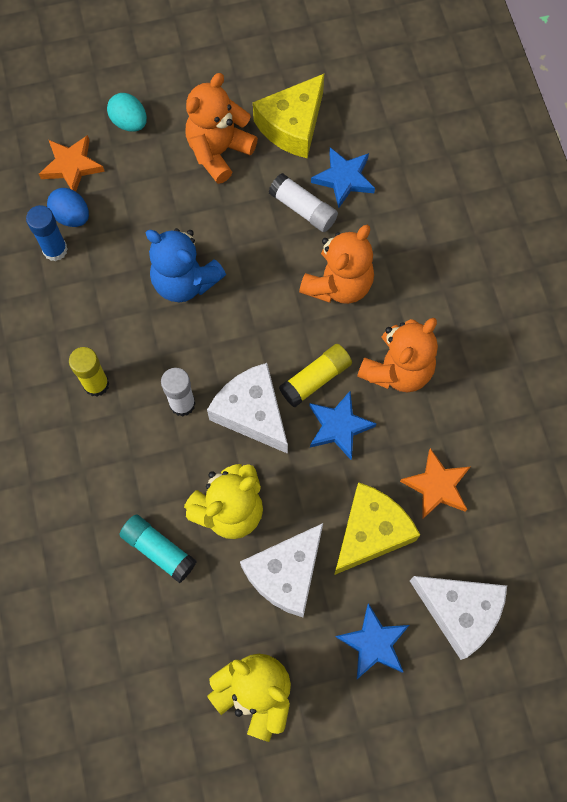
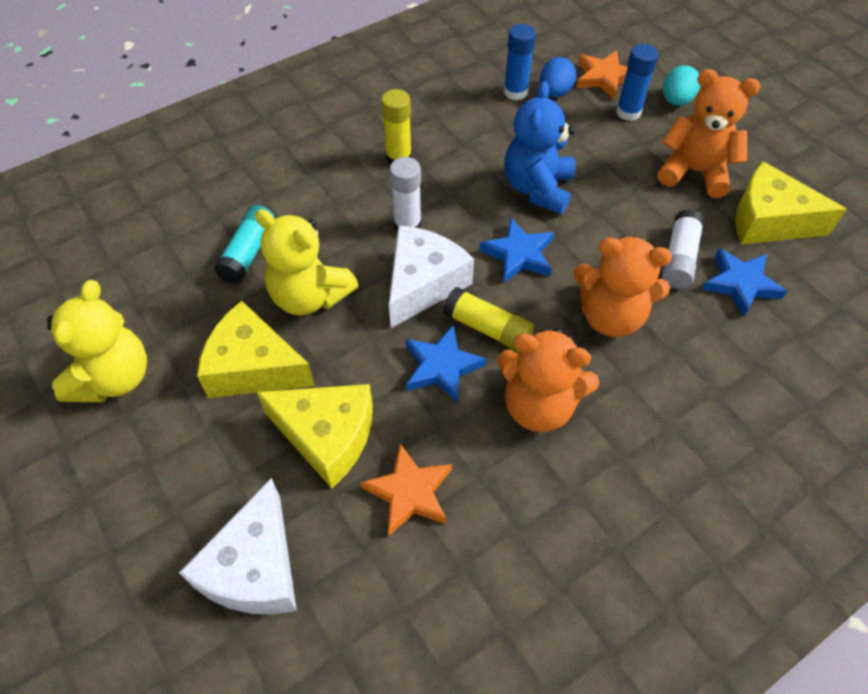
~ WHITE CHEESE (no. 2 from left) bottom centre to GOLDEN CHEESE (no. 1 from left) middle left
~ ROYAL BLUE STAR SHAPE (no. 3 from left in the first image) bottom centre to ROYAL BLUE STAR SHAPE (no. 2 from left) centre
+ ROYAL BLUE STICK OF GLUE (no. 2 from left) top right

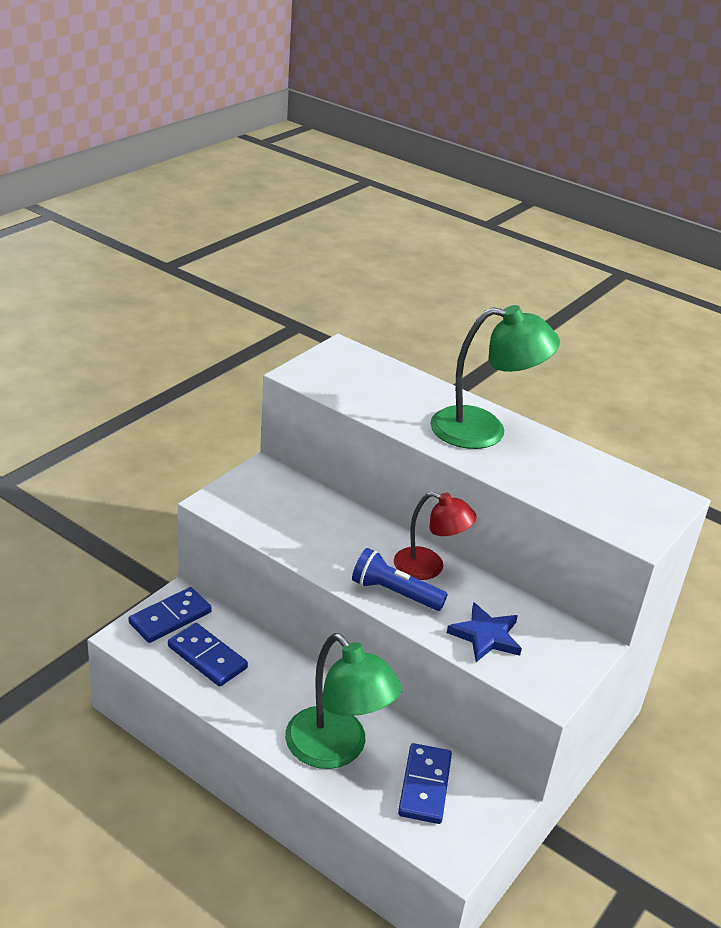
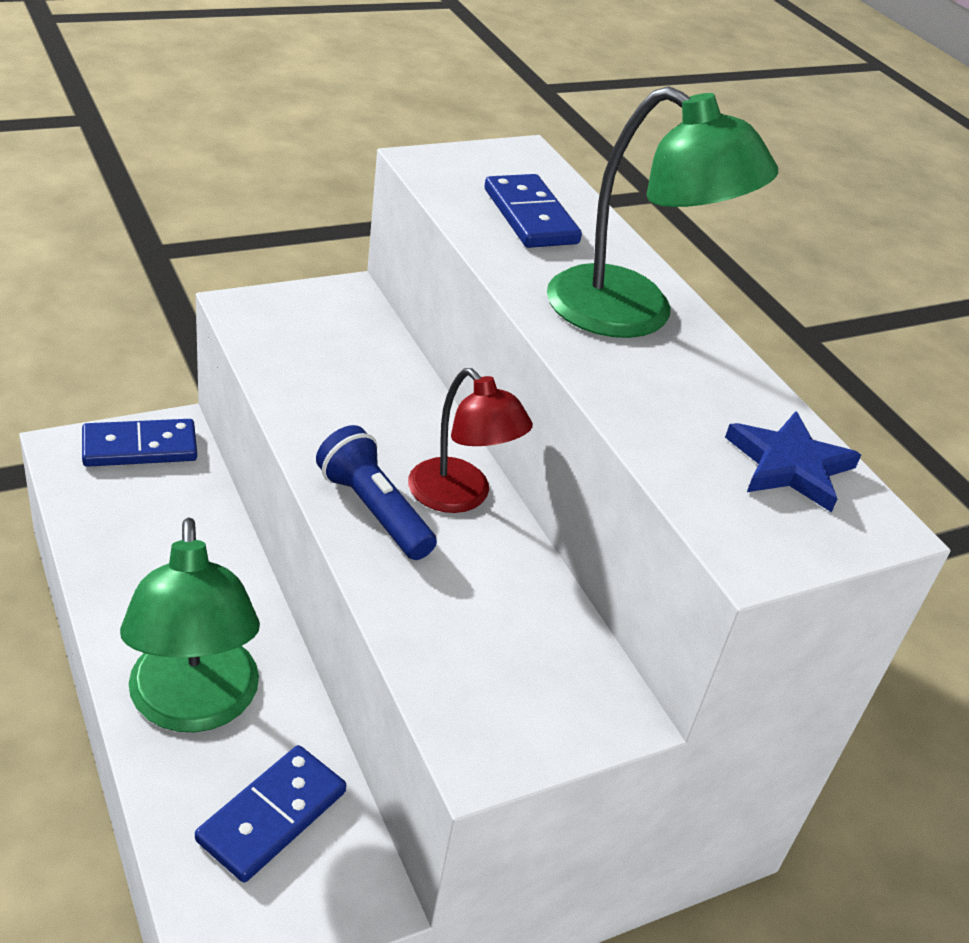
~ ROYAL BLUE DOMINO PIECE (no. 2 from left in the first image) bottom left to ROYAL BLUE DOMINO PIECE (no. 3 from left) top centre
~ ROYAL BLUE STAR SHAPE bottom right to middle right

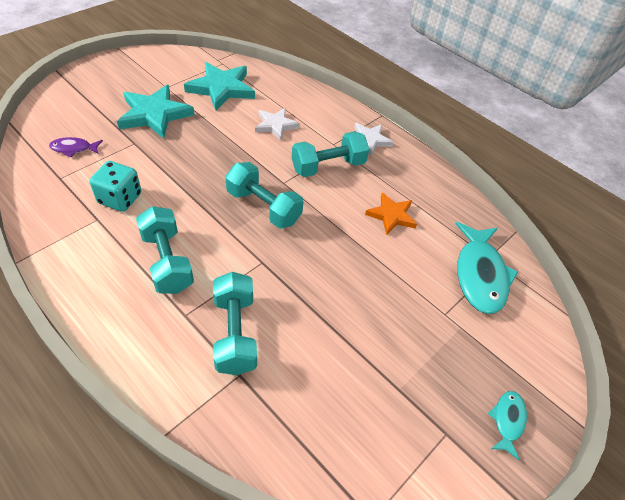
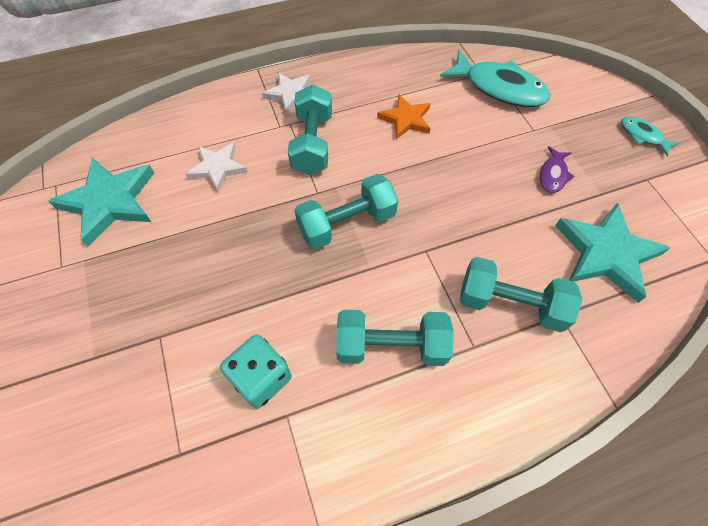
~ ROYAL PURPLE TOY FISH top left to top right
~ AQUA STAR SHAPE (no. 1 from left in the first image) top left to AQUA STAR SHAPE (no. 2 from left) middle right

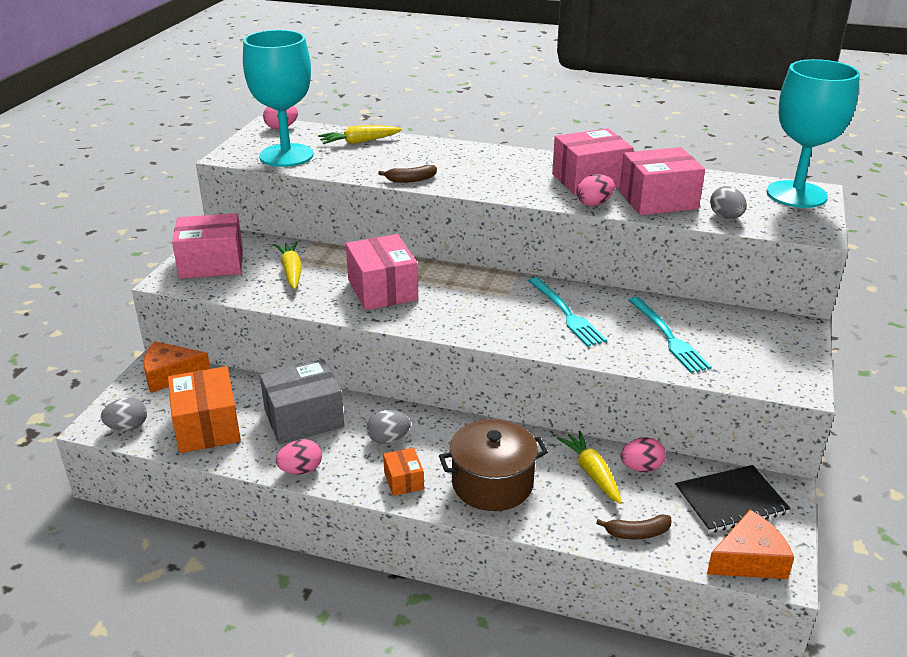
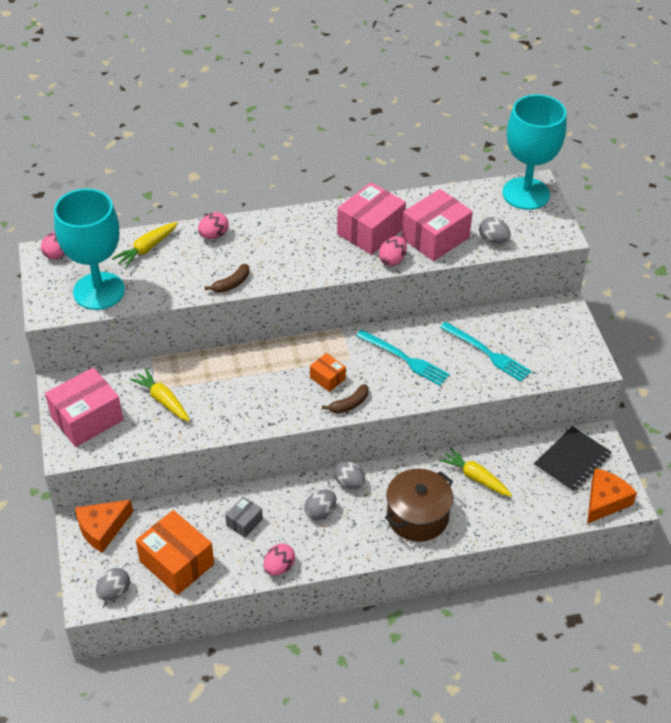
~ ROSY EGG (no. 4 from left in the first image) bottom right to ROSY EGG (no. 2 from left) top left
~ GRAY PACKAGE middle left = bottom centre x0.51
~ BRIGHT ORANGE PACKAGE (no. 2 from left) bottom centre to centre
~ DARK BROWN TOY BANANA (no. 2 from left) bottom right to centre
+ GRAY EGG (no. 3 from left) centre
- ROSY PACKAGE (no. 2 from left) centre

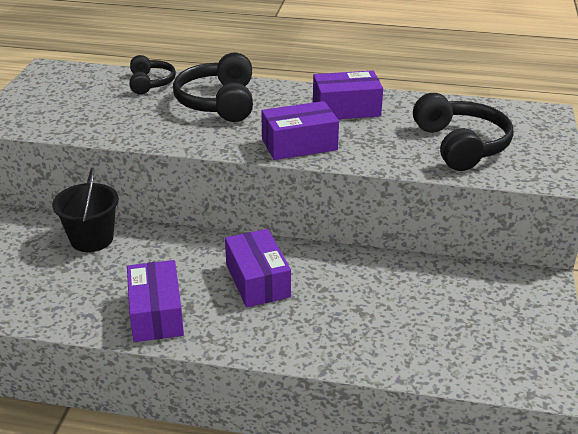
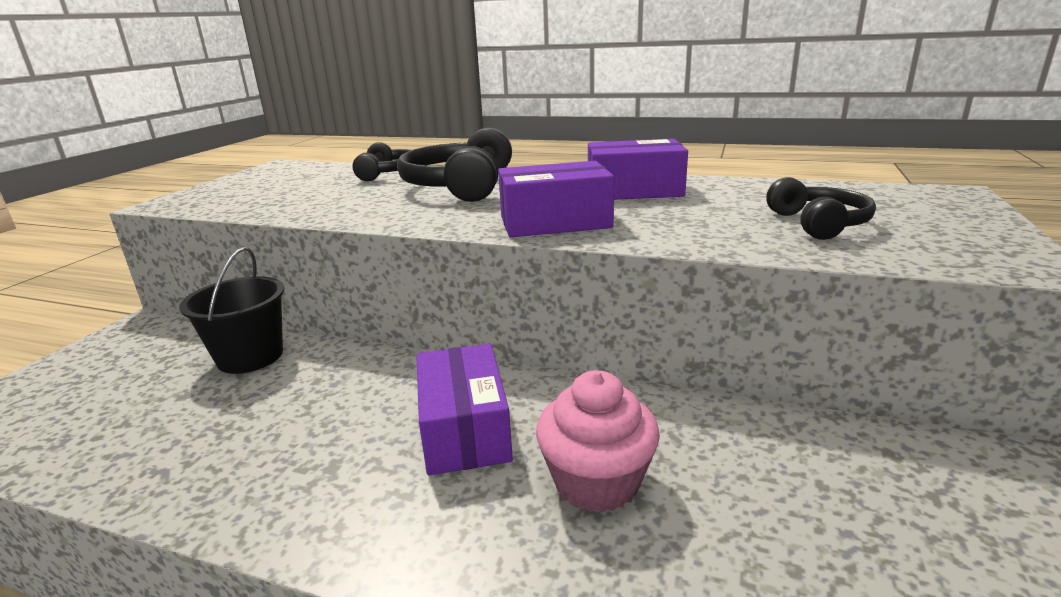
+ ROSY CUPCAKE bottom centre
~ BLACK HEADSET (no. 3 from left) top right = middle right x0.60
- ROYAL PURPLE PACKAGE (no. 1 from left) bottom left

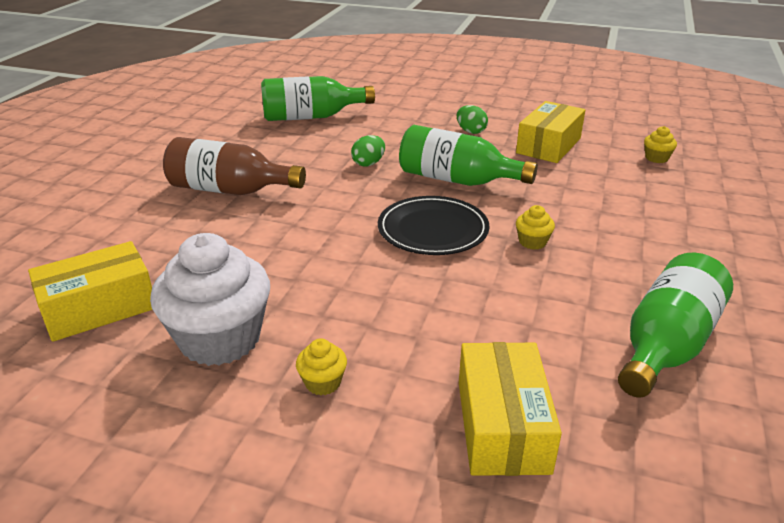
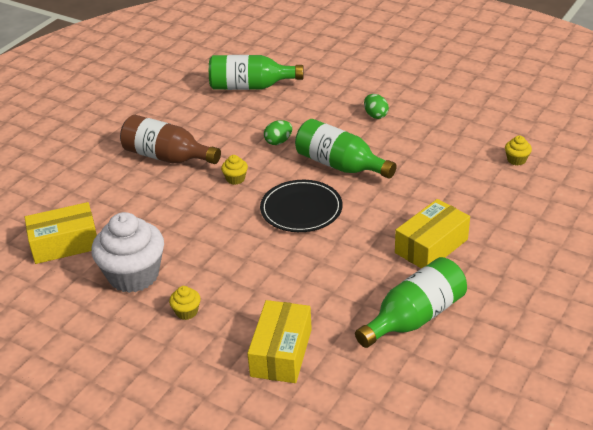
~ GOLDEN CUPCAKE (no. 2 from left) middle right to centre
~ GOLDEN PACKAGE (no. 3 from left) top right to middle right

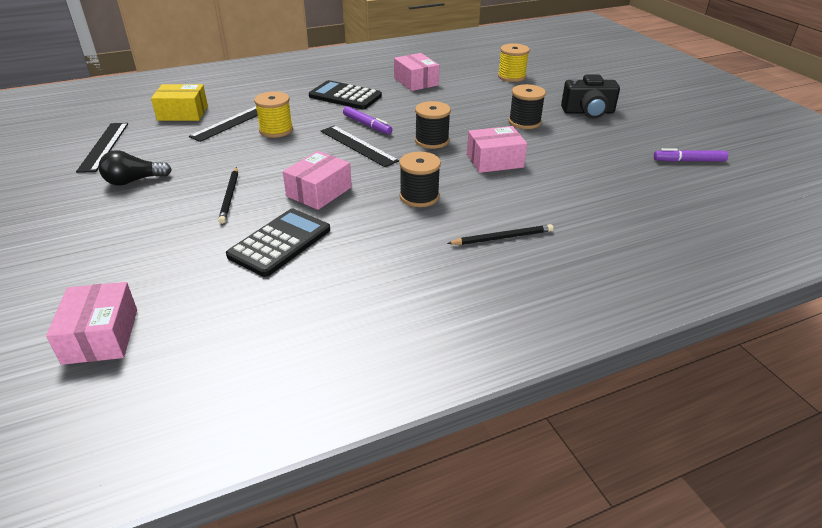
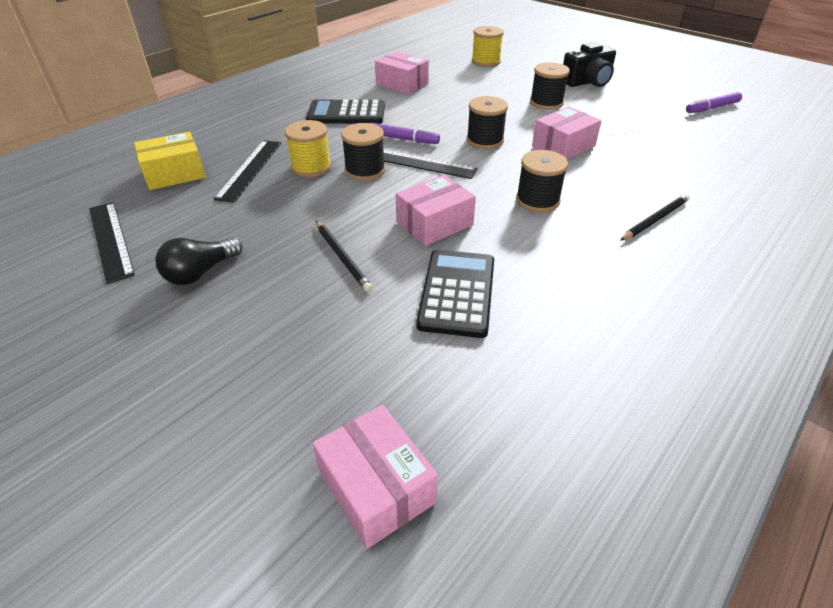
+ BLACK BOBBIN (no. 1 from left) top centre
~ ROSY PACKAGE (no. 2 from left in the first image) centre = centre 45 degrees clockwise

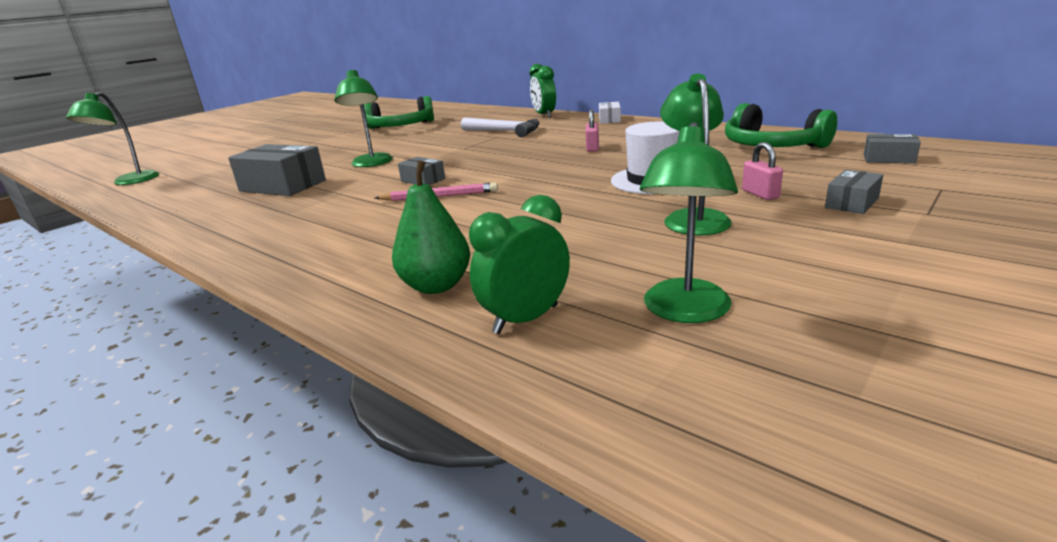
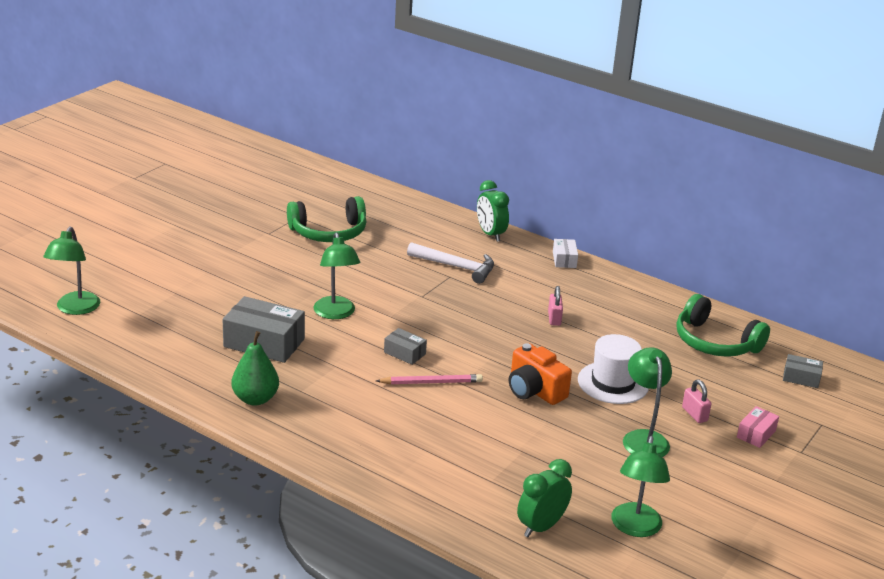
~ EMERALD PEAR centre to middle left
+ BRIGHT ORANGE PHOTO CAMERA centre
~ GRAY PACKAGE (no. 3 from left) middle right to ROSY PACKAGE bottom right

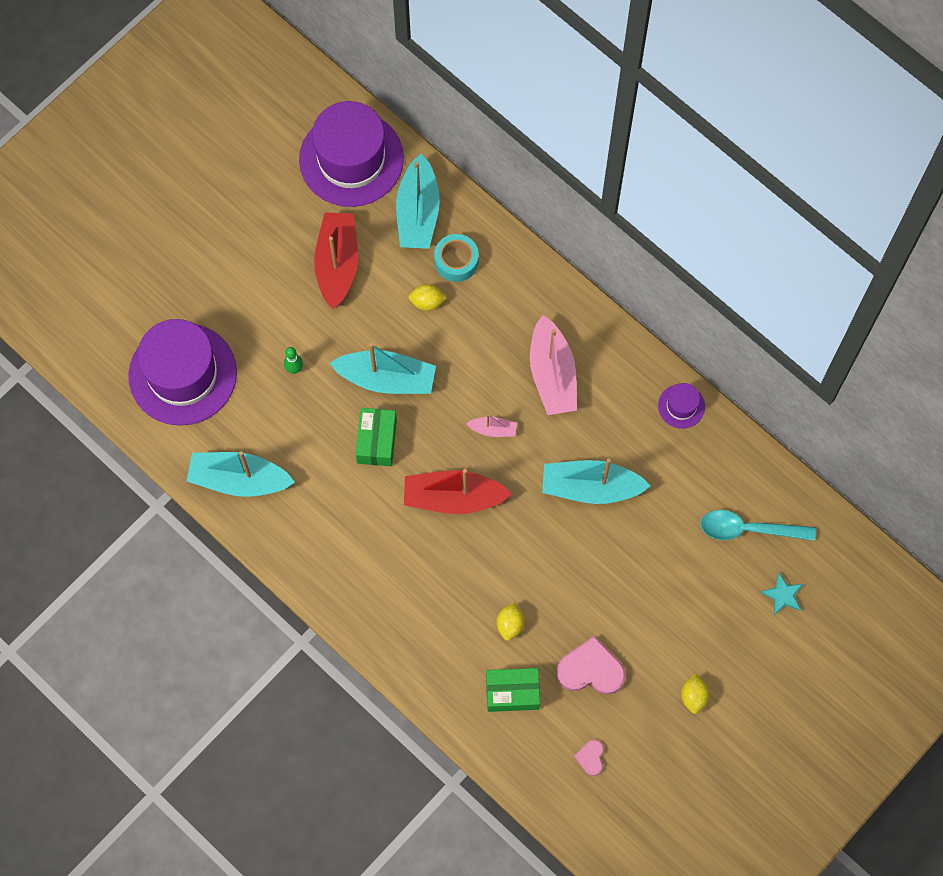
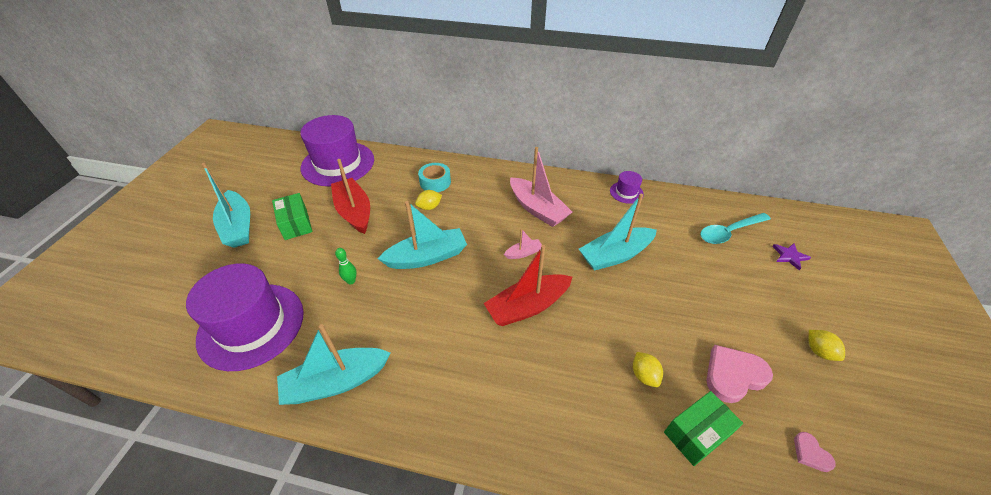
~ AQUA SAILBOAT (no. 3 from left in the first image) top centre to AQUA SAILBOAT (no. 1 from left) middle left
~ EMERALD PACKAGE (no. 1 from left) centre to middle left
~ AQUA STAR SHAPE bottom right to ROYAL PURPLE STAR SHAPE middle right

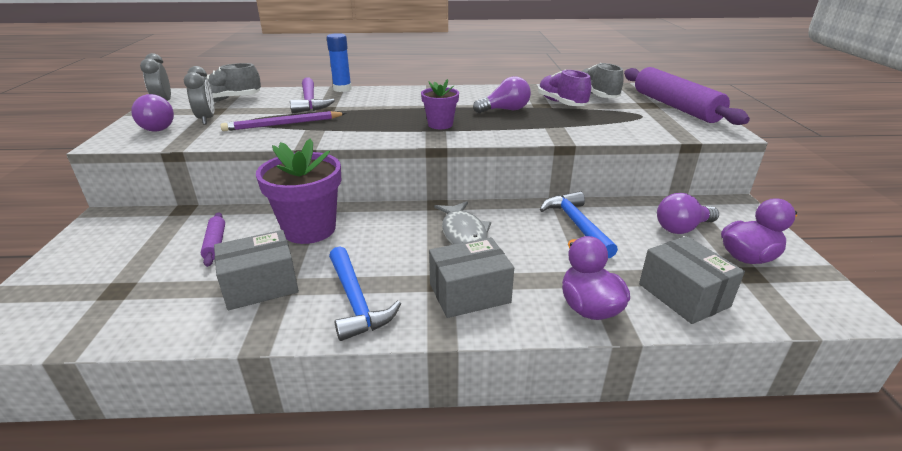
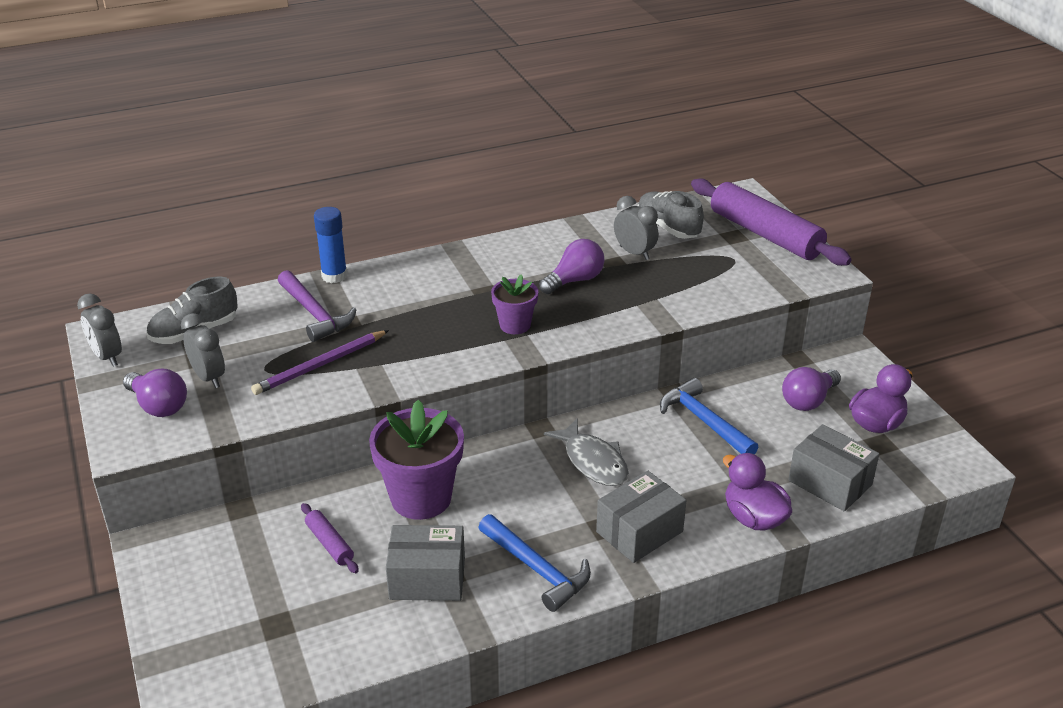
~ GRAY PACKAGE (no. 1 from left) middle left = bottom centre 45 degrees clockwise
~ ROYAL PURPLE LACE-UP SHOE top centre to GRAY ALARM CLOCK (no. 3 from left) top centre

